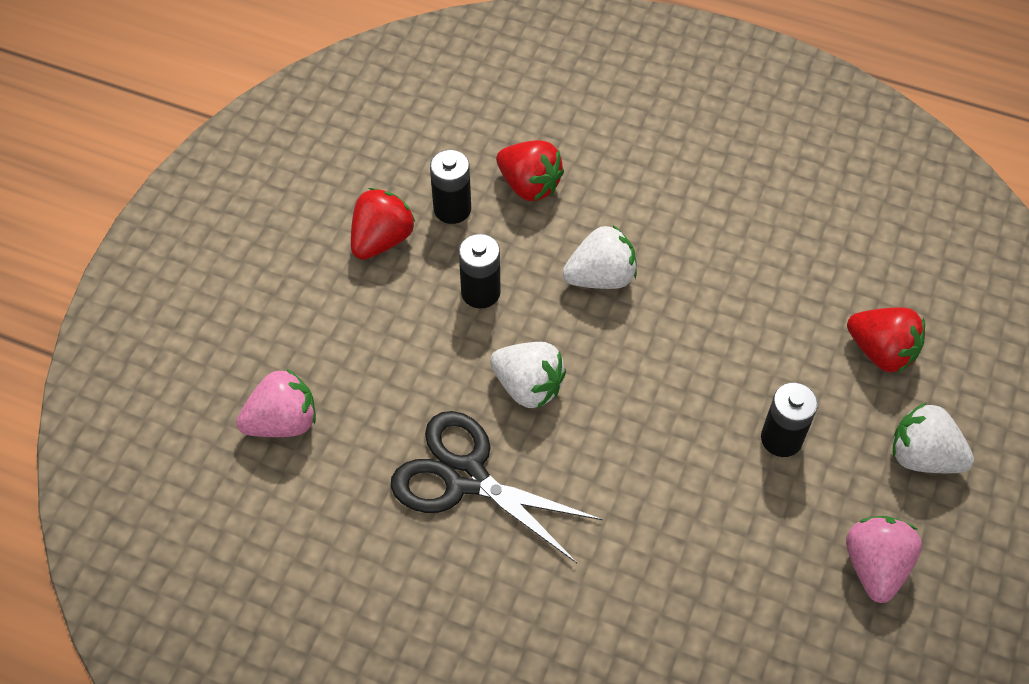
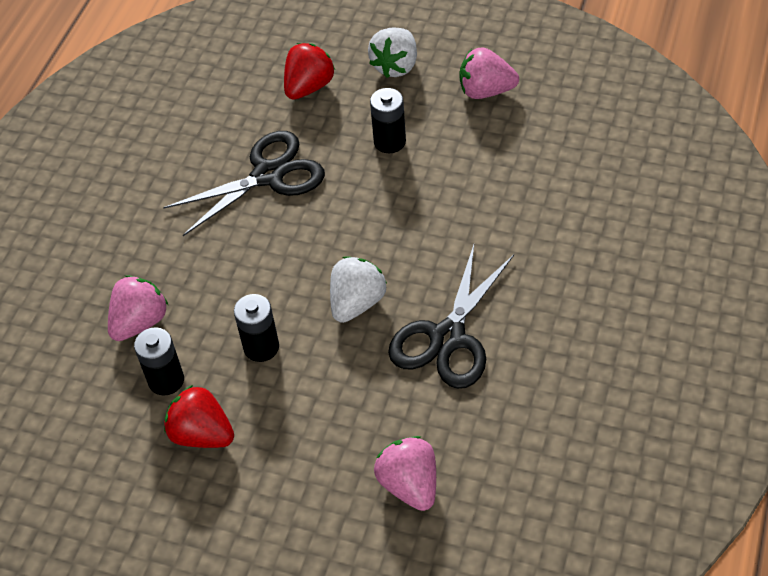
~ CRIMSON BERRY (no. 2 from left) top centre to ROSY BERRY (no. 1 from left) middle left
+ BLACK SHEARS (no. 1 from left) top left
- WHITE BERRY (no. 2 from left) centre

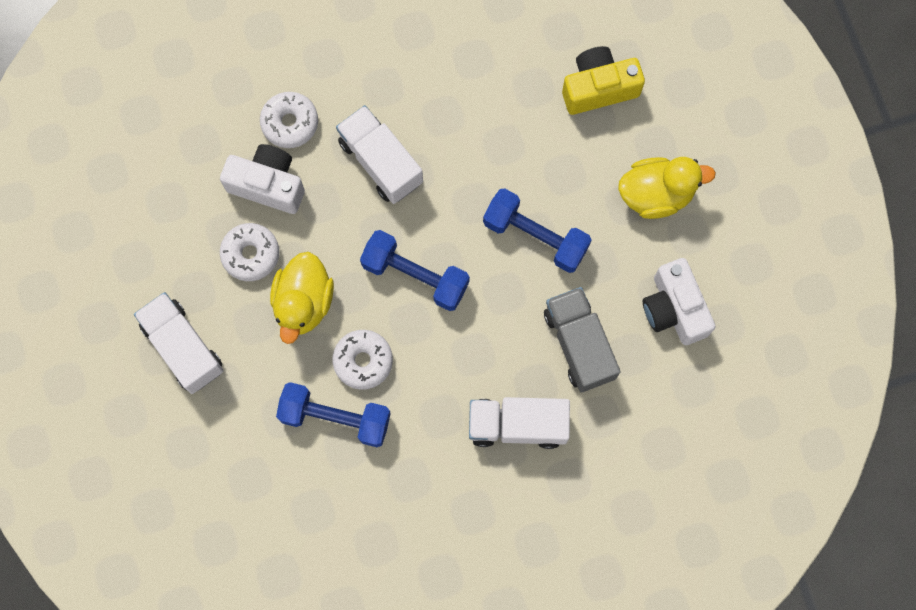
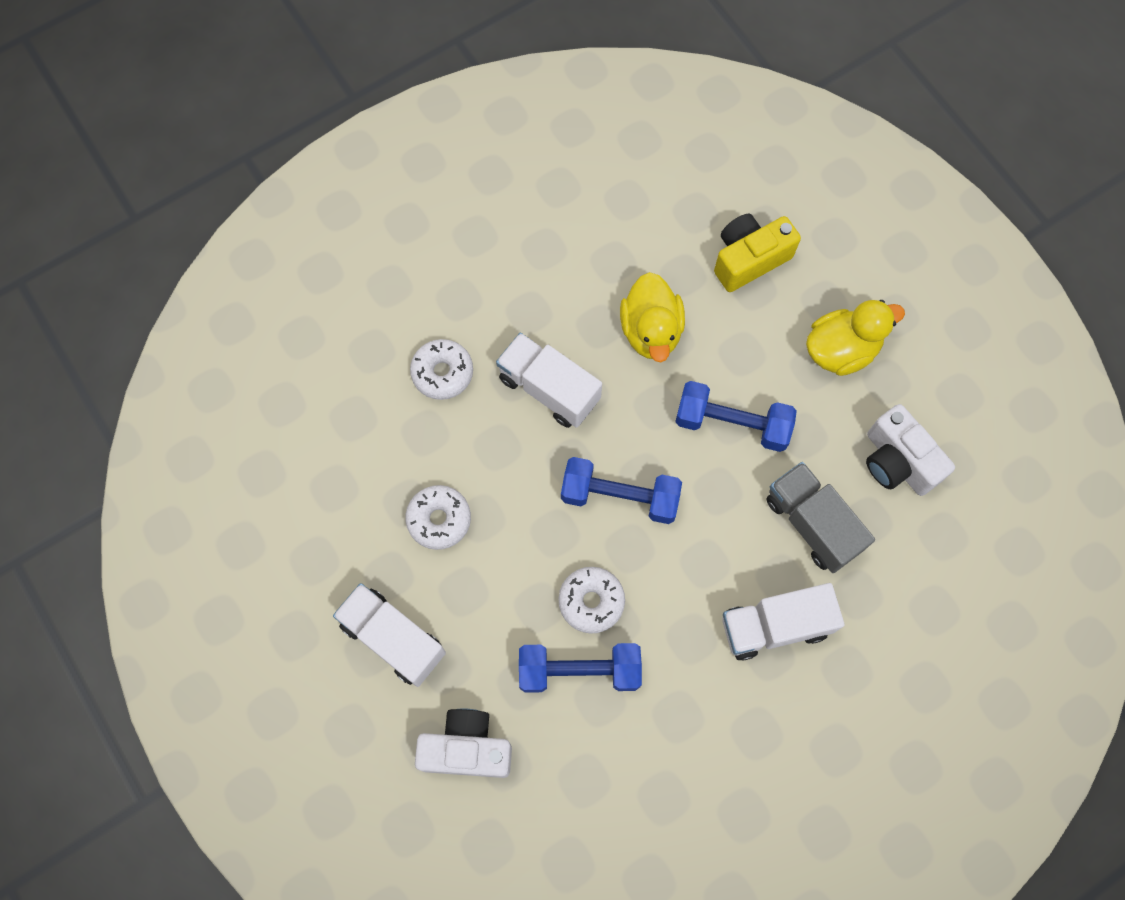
~ WHITE PHOTO CAMERA (no. 1 from left) top left to bottom centre
~ GOLDEN DUCK (no. 1 from left) middle left to centre

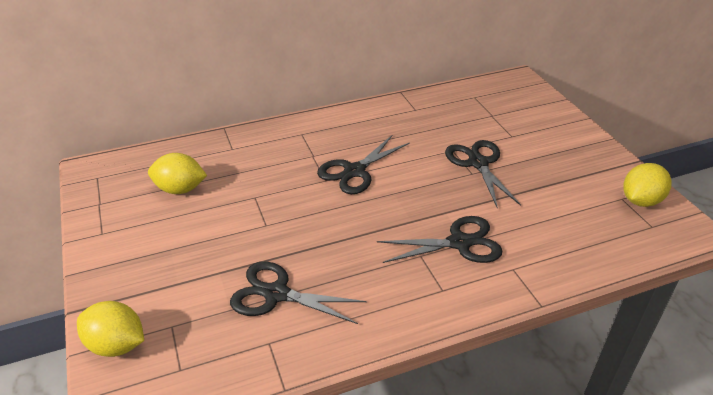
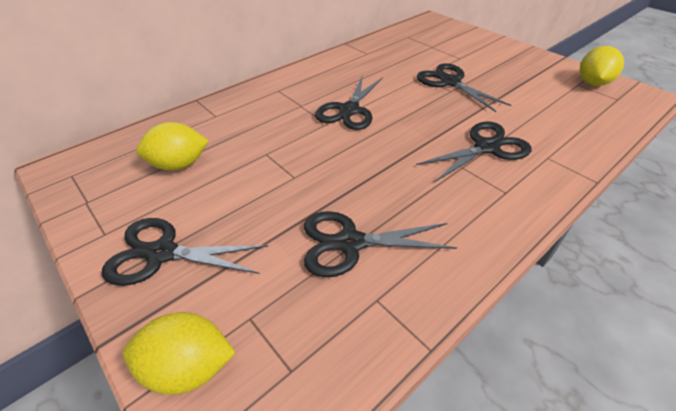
+ BLACK SHEARS (no. 1 from left) middle left

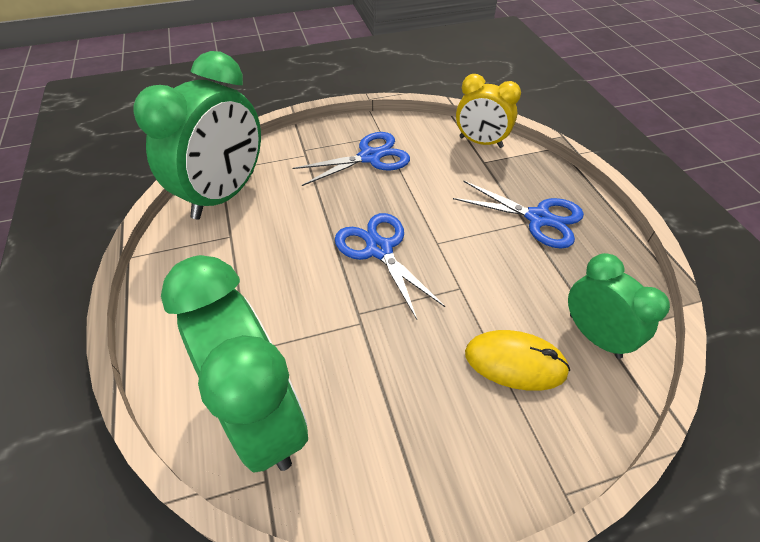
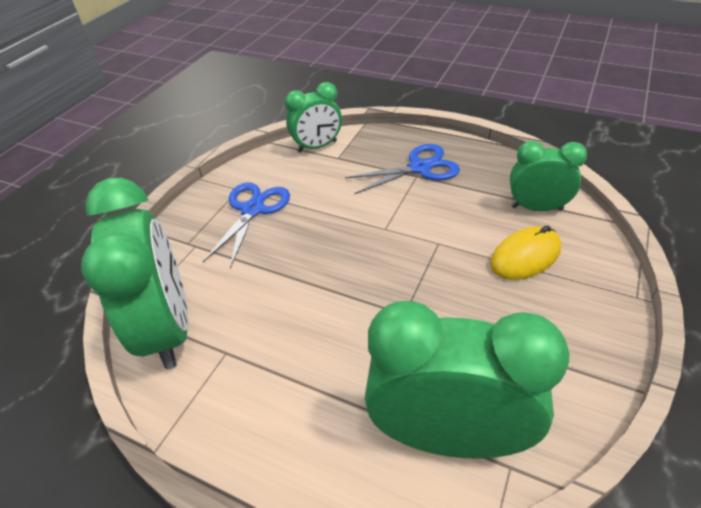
~ GOLDEN ALARM CLOCK top centre to EMERALD ALARM CLOCK (no. 2 from left) top centre
- ROYAL BLUE SHEARS (no. 2 from left) centre

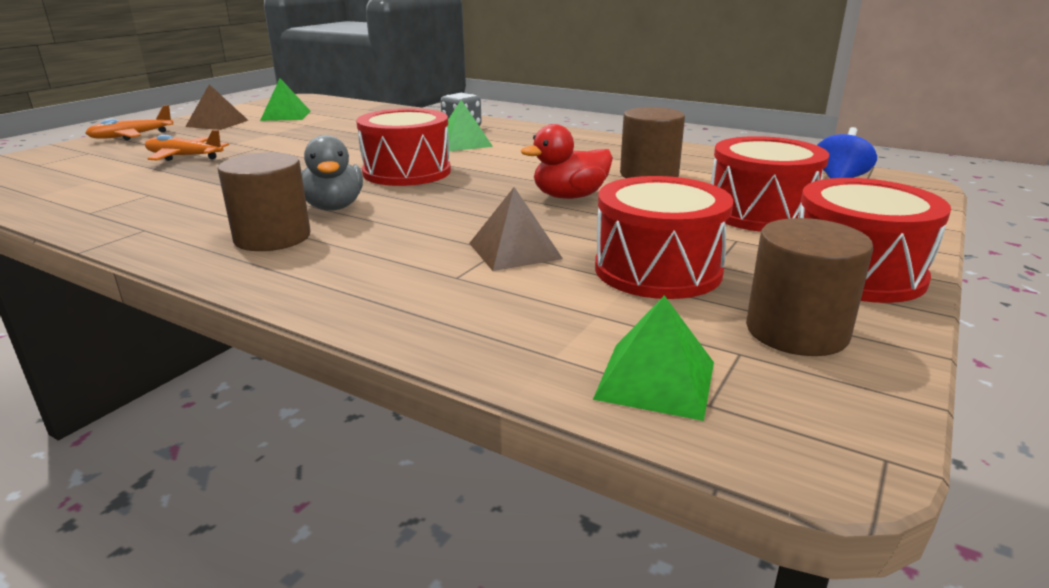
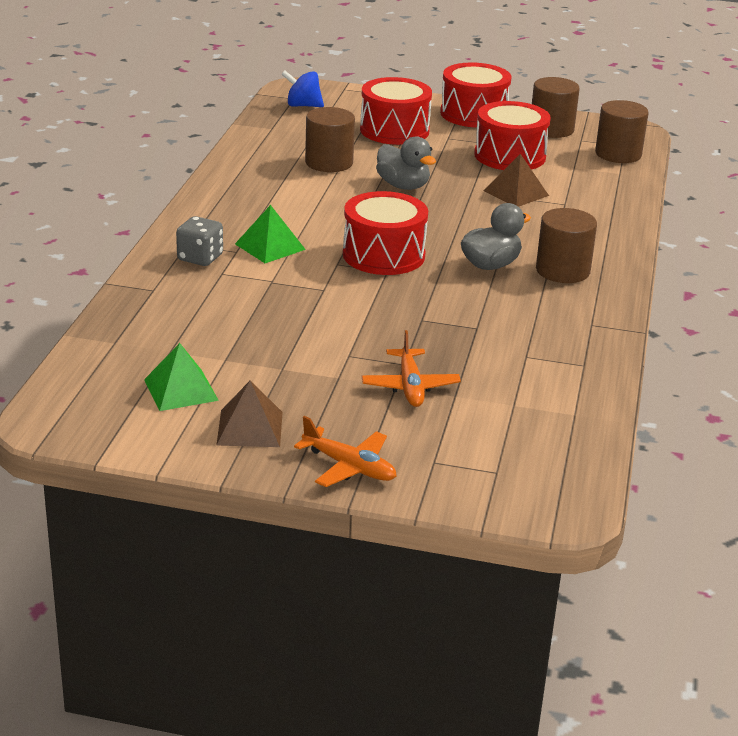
~ CRIMSON DUCK top centre to GRAY DUCK (no. 1 from left) top centre
~ EMERALD SOLID PYRAMID (no. 3 from left) centre to DARK BROWN CYLINDER (no. 4 from left) top right

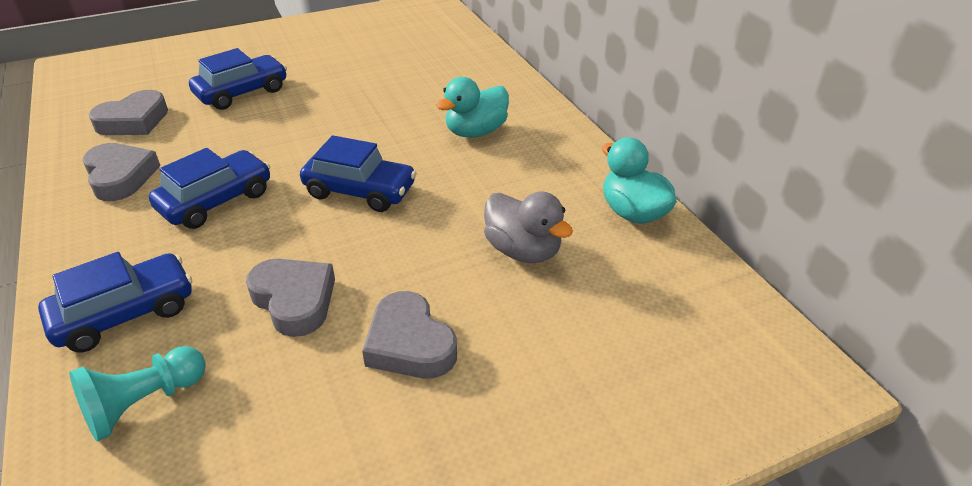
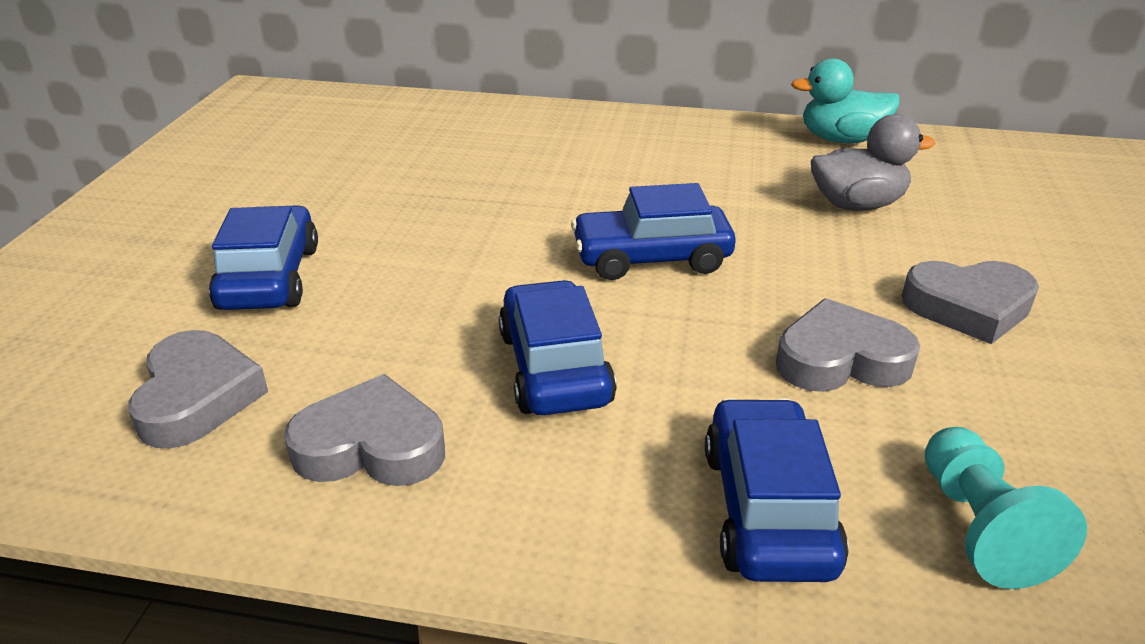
~ ROYAL BLUE CAR (no. 4 from left in the first image) centre = centre 150 degrees counterclockwise
- AQUA DUCK (no. 1 from left) top centre

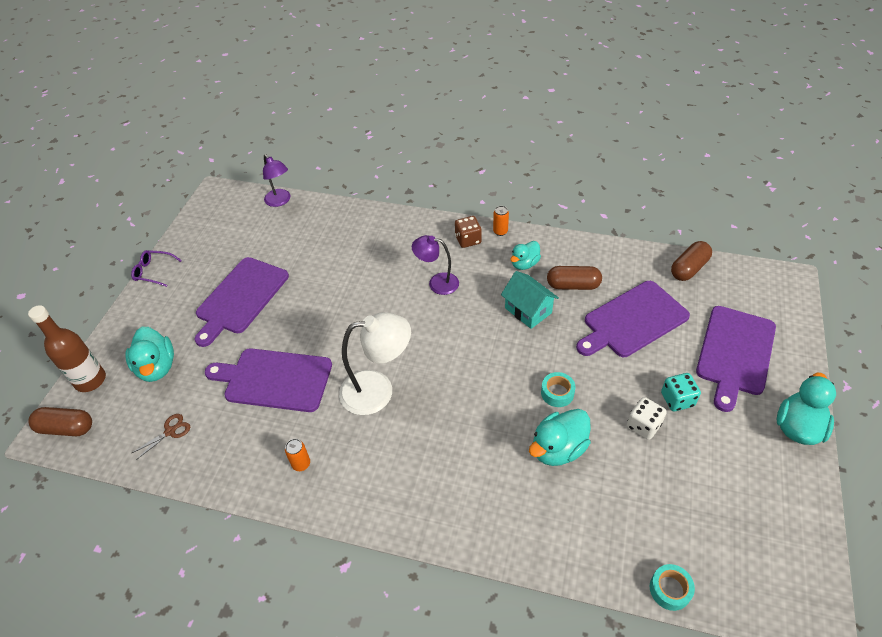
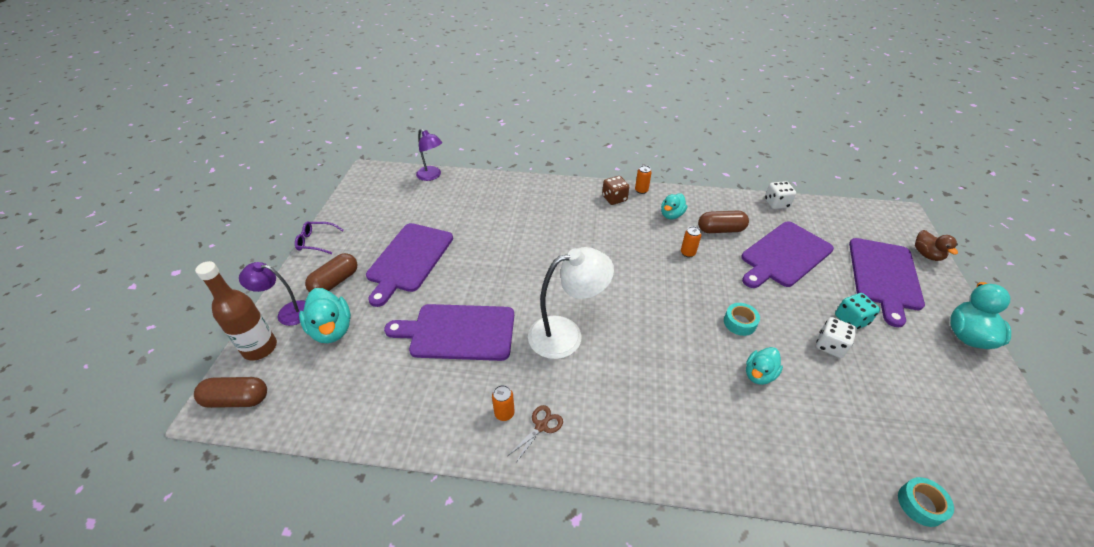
~ ROYAL PURPLE READING LAMP (no. 2 from left in the first image) centre to ROYAL PURPLE READING LAMP (no. 1 from left) middle left
~ DARK BROWN PILL SHAPE (no. 3 from left in the first image) middle right to DARK BROWN PILL SHAPE (no. 2 from left) middle left
~ DARK BROWN SHEARS bottom left to bottom centre
~ AQUA HOUSE centre to BRIGHT ORANGE SODA CAN (no. 3 from left) centre
~ AQUA DUCK (no. 3 from left) bottom centre = bottom right x0.65
+ WHITE DICE (no. 1 from left) middle right
+ DARK BROWN DUCK middle right

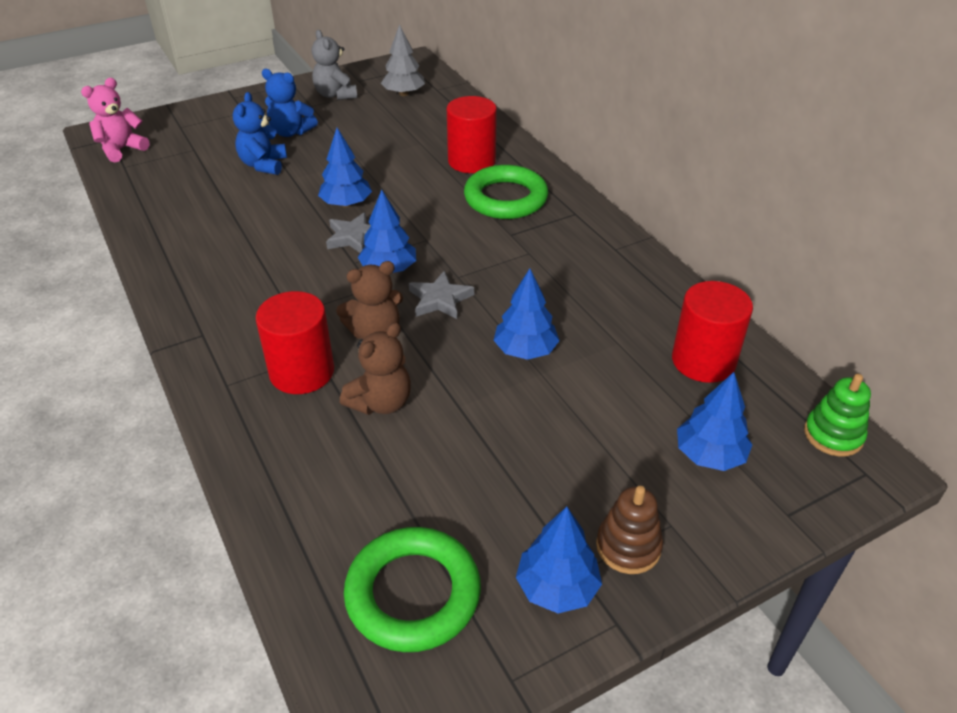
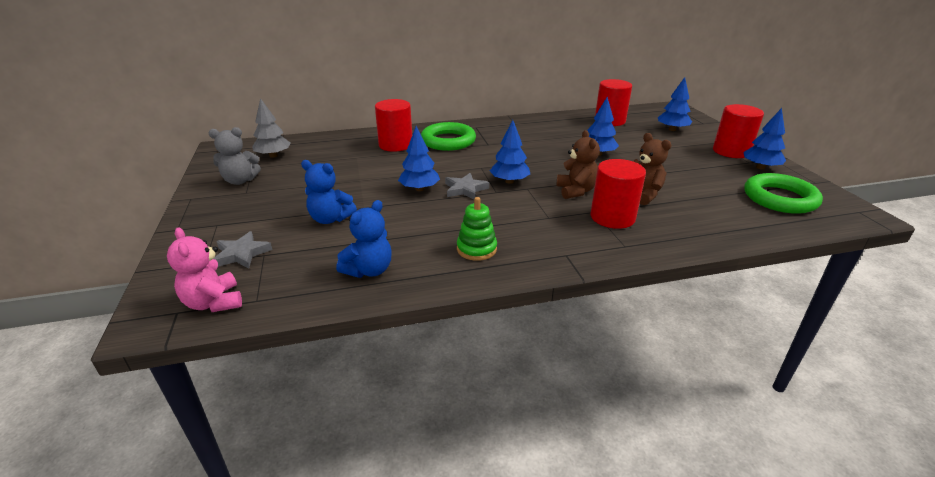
~ GRAY STAR SHAPE (no. 2 from left in the first image) centre to GRAY STAR SHAPE (no. 1 from left) middle left
~ ROYAL BLUE TEDDY (no. 2 from left) top left to centre
~ EMERALD STACKING TOY middle right to centre
~ DARK BROWN STACKING TOY bottom centre to CRIMSON CYLINDER (no. 4 from left) top right

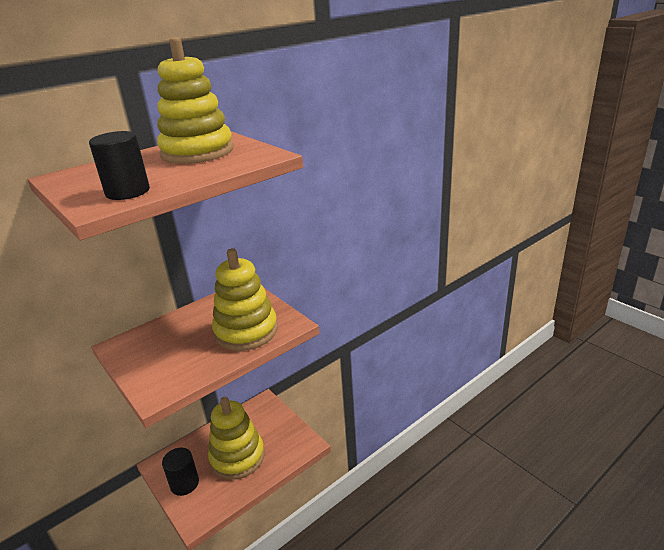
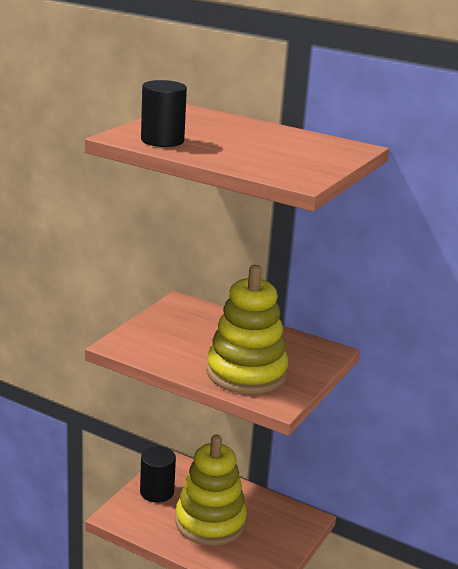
- GOLDEN STACKING TOY (no. 1 from left) top left

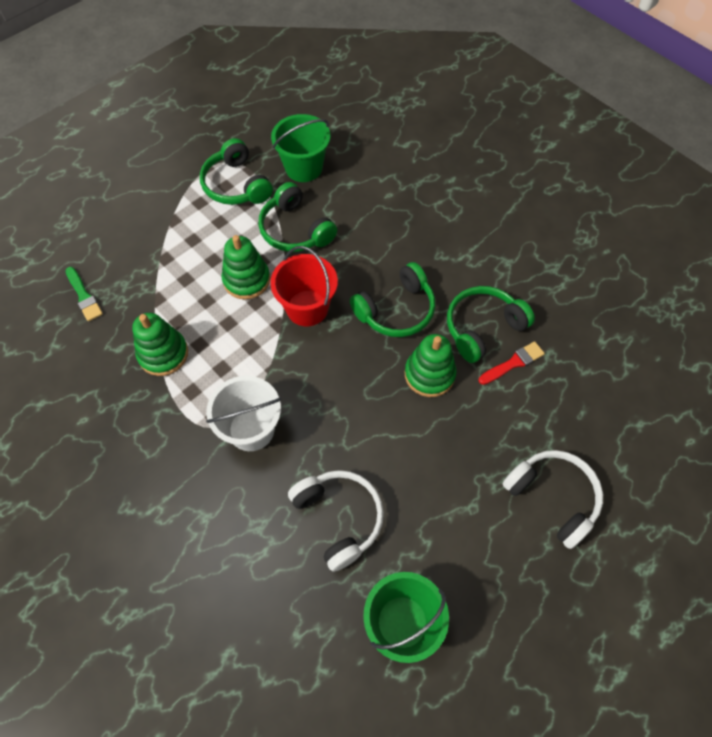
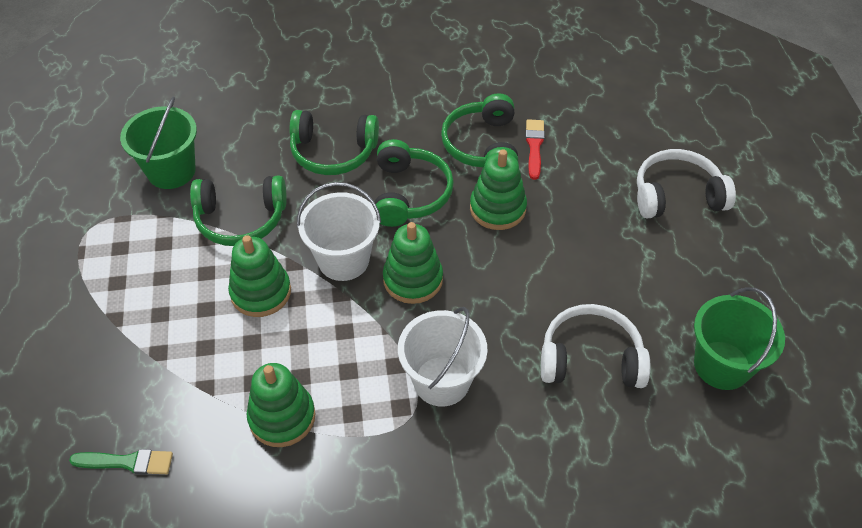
~ EMERALD HEADSET (no. 1 from left in the first image) top left to EMERALD HEADSET (no. 2 from left) top centre
~ CRIMSON PAIL centre to WHITE PAIL (no. 1 from left) centre
+ EMERALD STACKING TOY (no. 3 from left) centre

